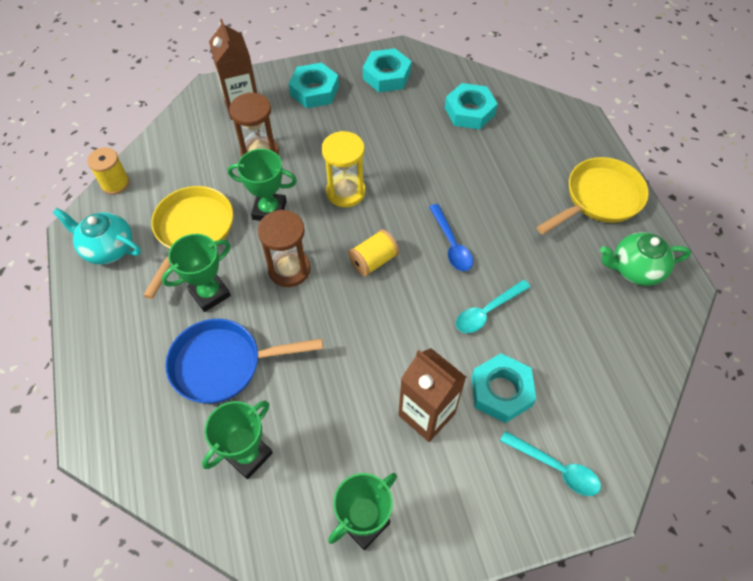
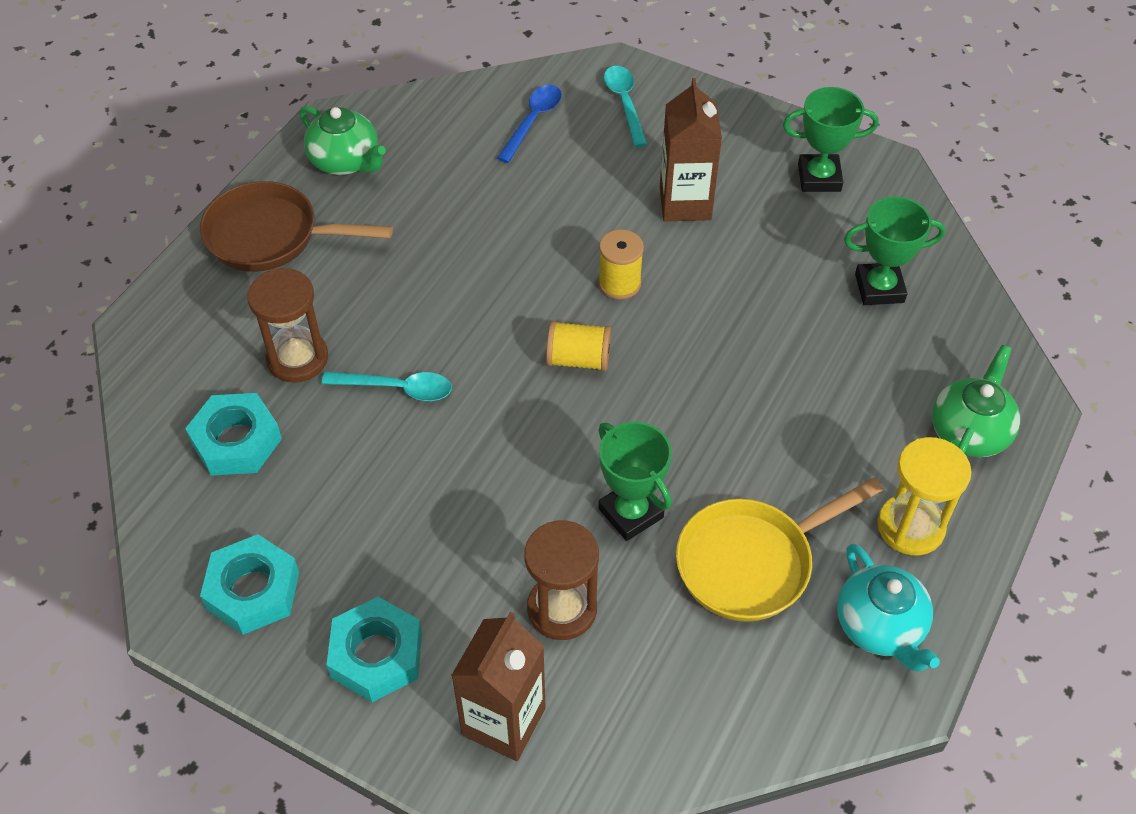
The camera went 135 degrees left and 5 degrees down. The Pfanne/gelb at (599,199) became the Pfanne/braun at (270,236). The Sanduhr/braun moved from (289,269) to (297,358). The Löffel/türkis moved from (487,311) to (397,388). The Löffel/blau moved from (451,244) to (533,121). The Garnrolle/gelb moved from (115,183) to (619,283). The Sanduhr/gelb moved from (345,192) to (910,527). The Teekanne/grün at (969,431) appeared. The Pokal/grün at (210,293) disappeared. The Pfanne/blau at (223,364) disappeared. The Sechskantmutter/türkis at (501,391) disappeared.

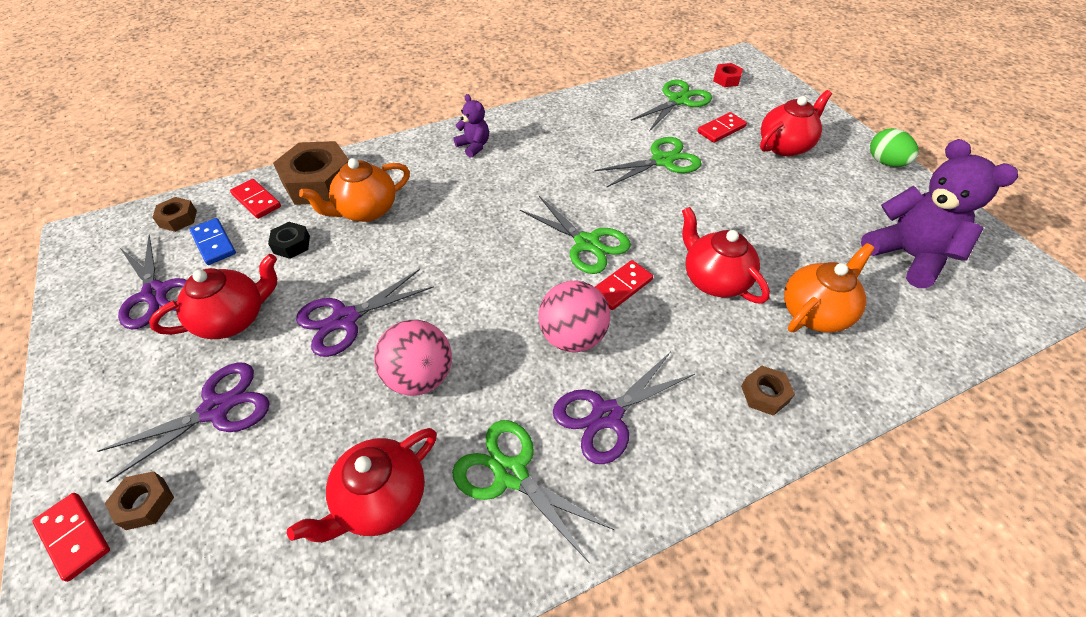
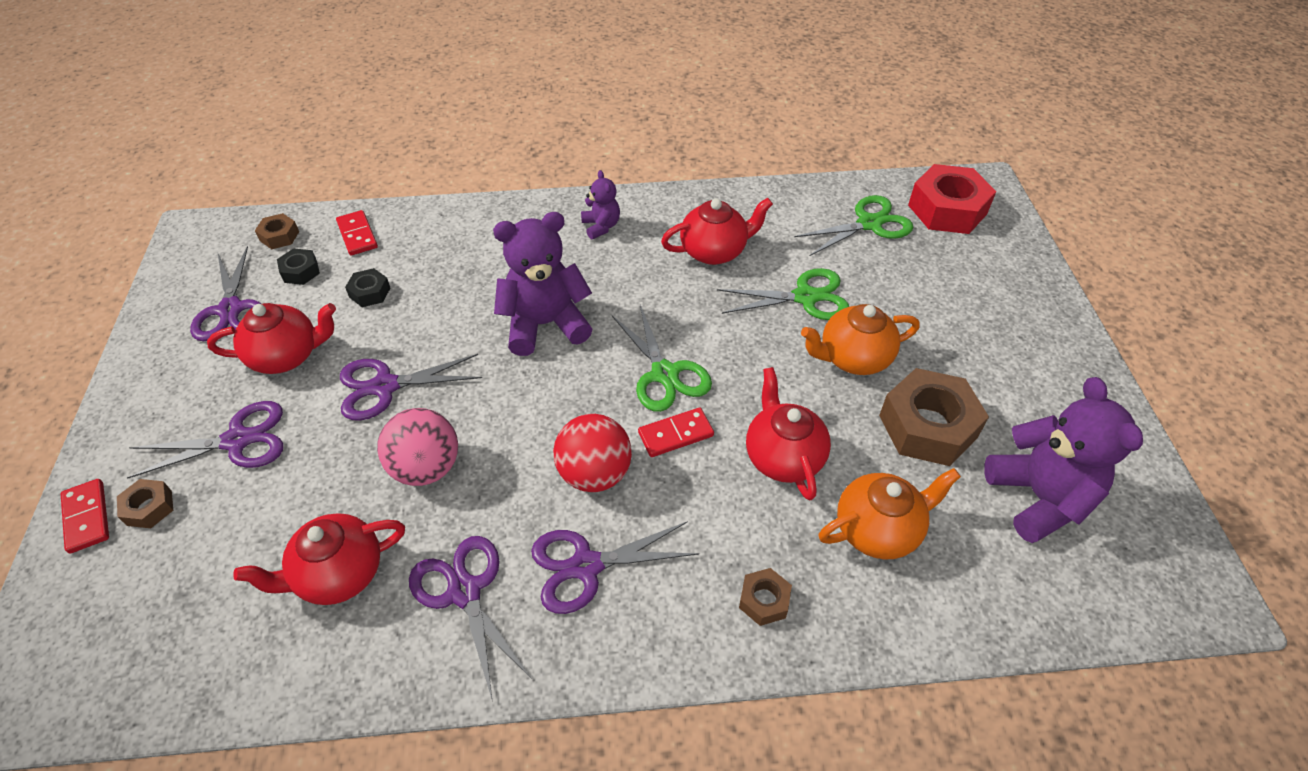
The camera went 20 degrees right and 0 degrees up. The Dominostein/blau at (214,243) was replaced by the Sechskantmutter/schwarz at (300,271). The Schere/grün at (511,473) became the Schere/lila at (464,591). The Teddybär/lila at (545,324) appeared. The Ball/rosa at (572,337) became the Ball/rot at (594,473). The Teekanne/rot moved from (785,146) to (714,251). The Teekanne/orange moved from (366,210) to (853,358). The Sechskantmutter/braun moved from (319,183) to (927,426). The Sechskantmutter/rot at (726,79) changed to 2.09 times the size. The Dominostein/rot at (721,129) disappeared. The Ei/grün at (885,162) disappeared.

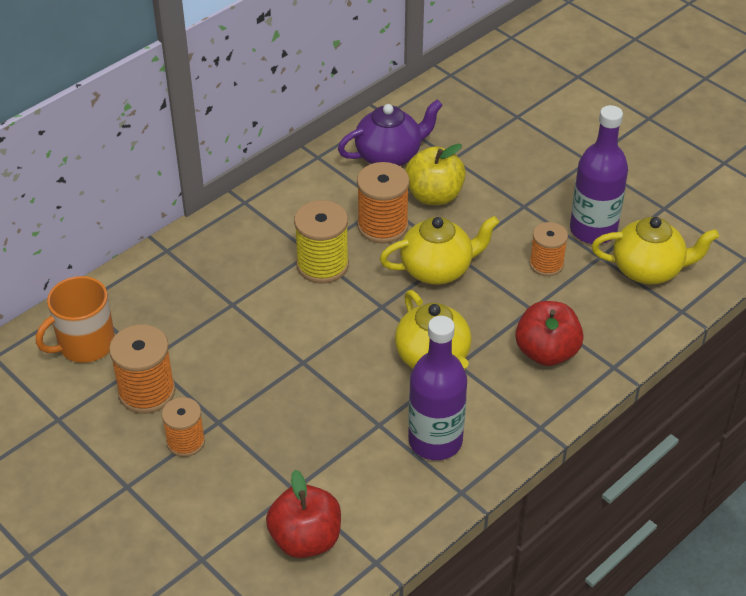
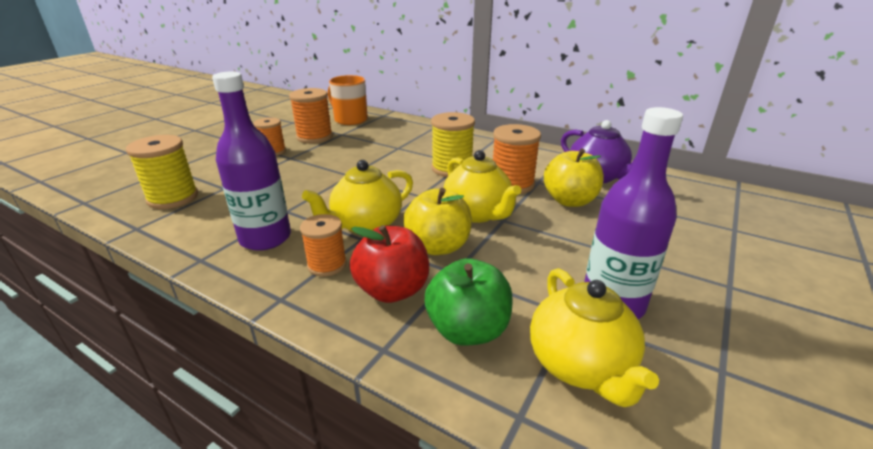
The camera went 75 degrees right and 15 degrees down. The Apfel/rot at (305,539) was replaced by the Garnrolle/gelb at (173,198). The Garnrolle/orange moved from (546,264) to (327,265). The Apfel/gelb at (438,246) appeared. The Apfel/grün at (467,330) appeared.

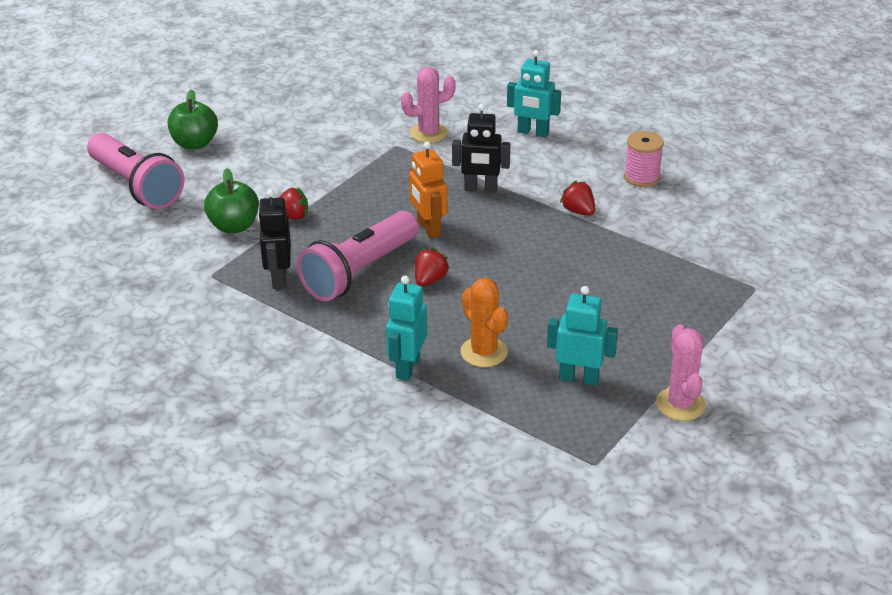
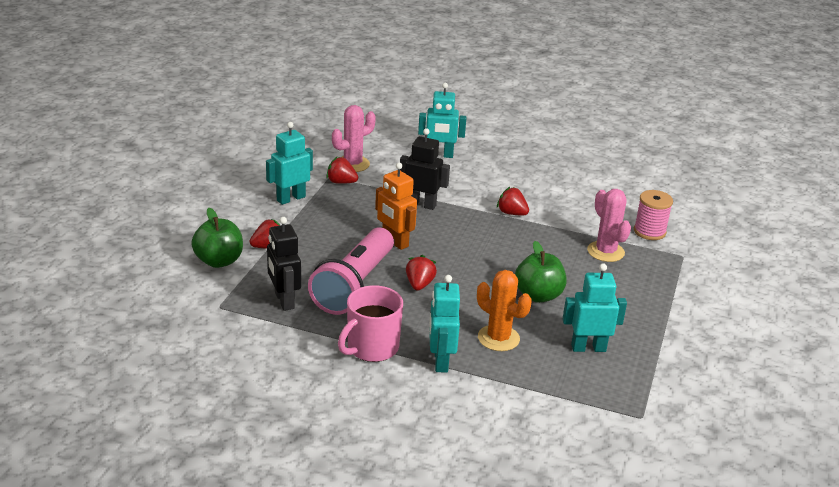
The camera went 20 degrees left and 5 degrees down. The Roboter/türkis at (291,198) appeared. The Erdbeere/rot at (341,182) appeared. The Tasse/rosa at (371,348) appeared. The Roboter/schwarz at (480,189) turned 150 degrees counterclockwise. The Apfel/grün moved from (195,143) to (538,295). The Kaktus/rosa moved from (680,404) to (605,252). The Garnrolle/rosa moved from (641,177) to (649,231). The Taschenlampe/rosa at (136,186) disappeared.

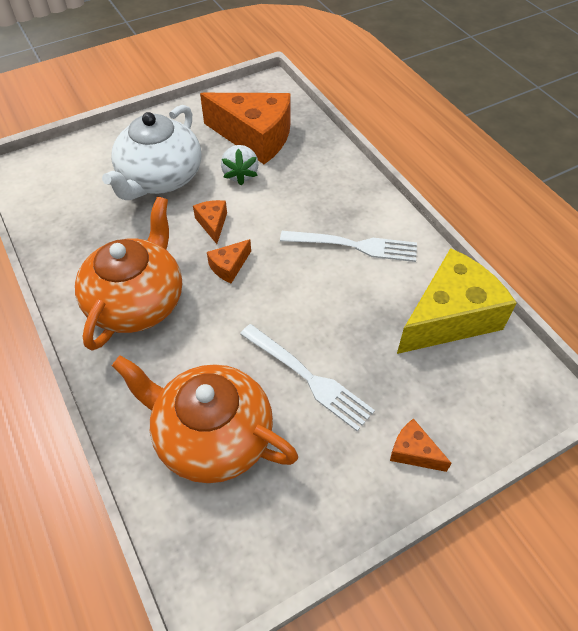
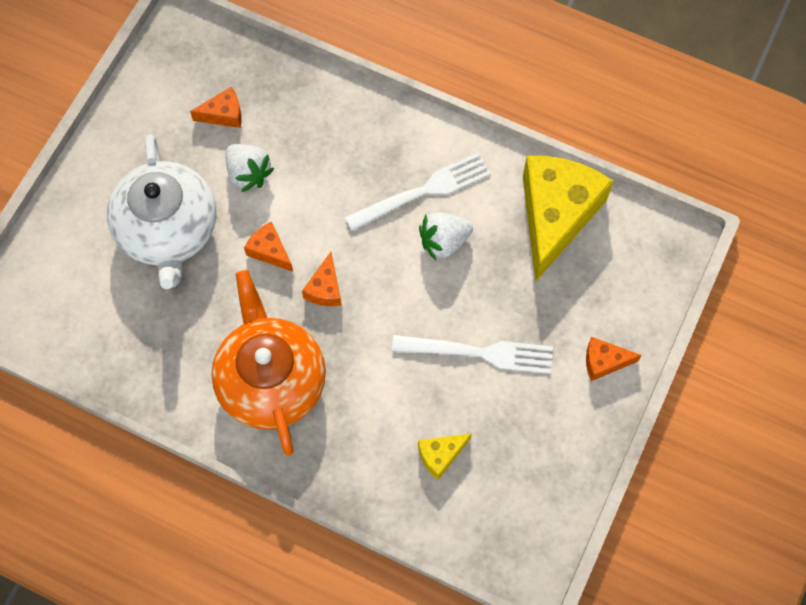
The camera went 35 degrees left and 15 degrees up. The Käse/orange at (255,137) changed to 0.43 times the size. The Teekanne/orange at (212,436) was replaced by the Käse/gelb at (440,455). The Erdbeere/weiß at (444,242) appeared.

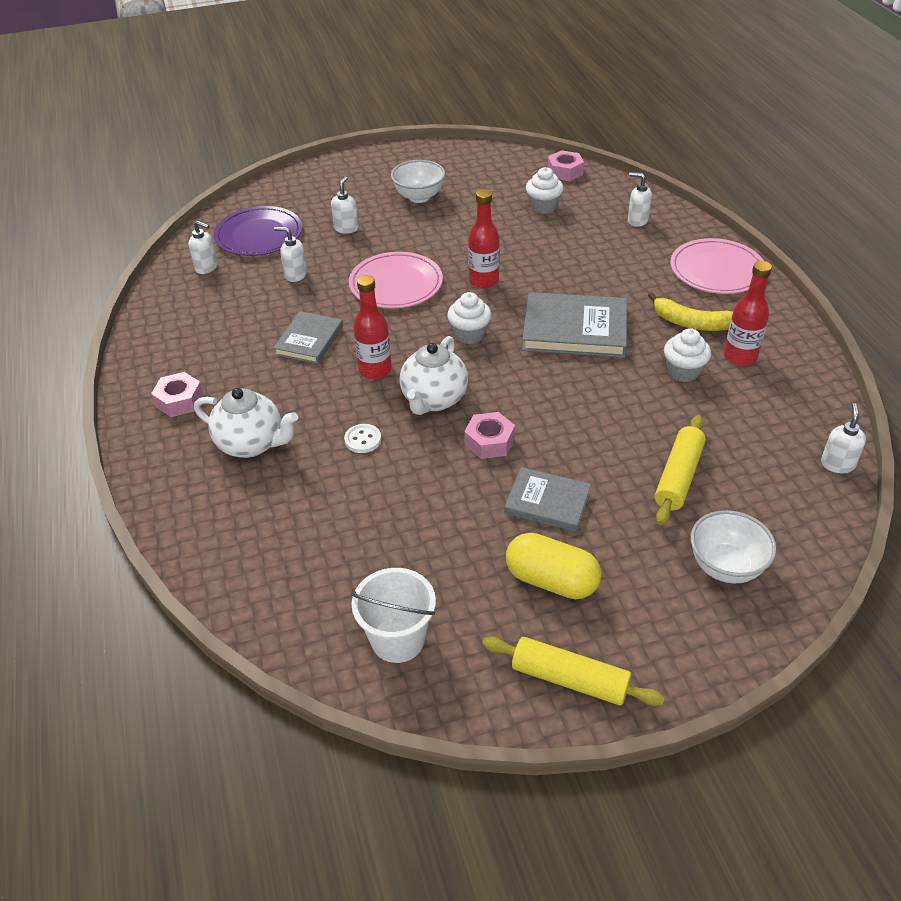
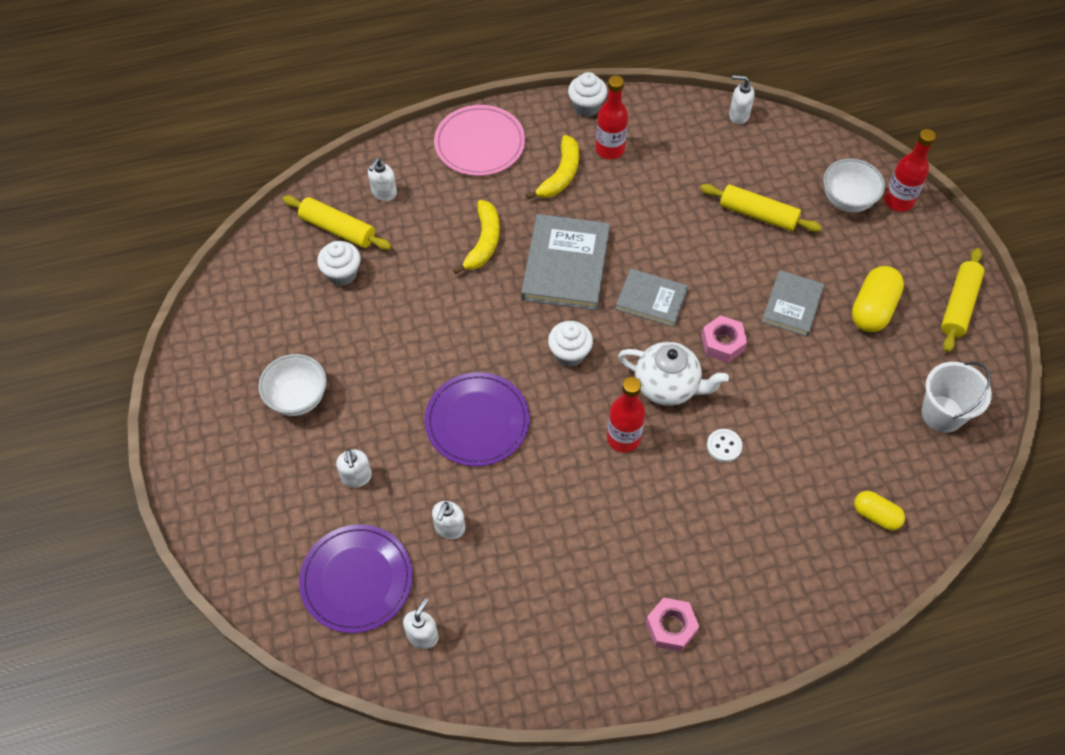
The camera went 90 degrees left and 15 degrees up. The Nudelholz/gelb at (338,229) appeared. The Seifenspender/weiß at (346,228) turned 120 degrees counterclockwise. The Teller/rosa at (396,284) became the Teller/lila at (477,421). The Banane/gelb at (483,242) appeared. The Muffin/weiß moved from (683,371) to (586,106). The Buch/grau moved from (309,340) to (651,300). The Kapsel/gelb at (876,515) appeared. The Flasche/rot moved from (483,281) to (898,201). The Teekanne/weiß at (251,444) disappeared. The Sechskantmutter/rosa at (565,171) disappeared.

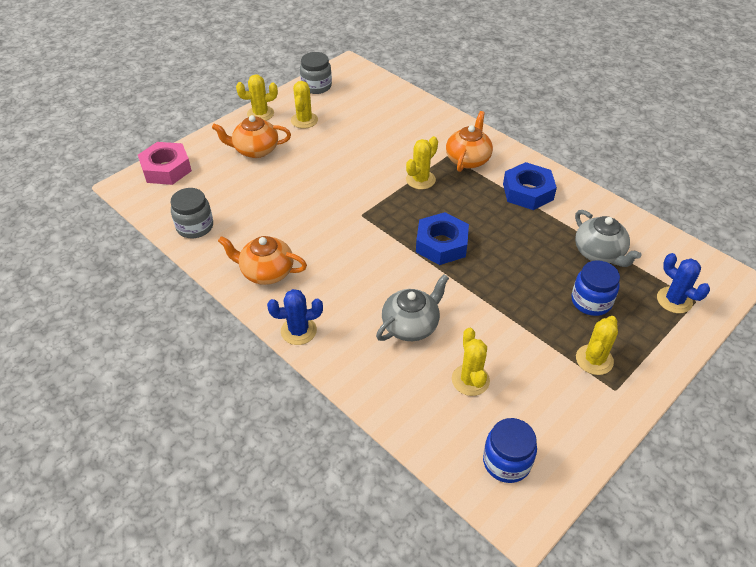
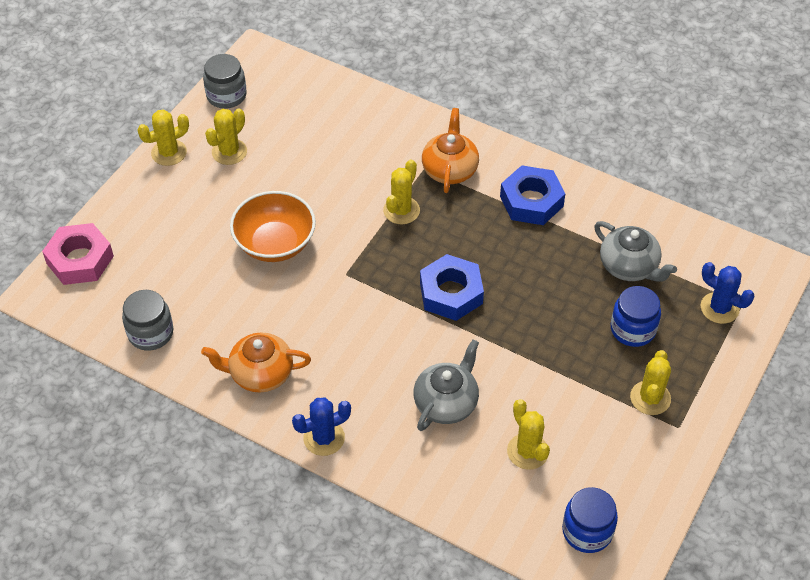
The camera went 15 degrees left and 5 degrees up. The Kaktus/gelb at (304,120) turned 45 degrees clockwise. The Schüssel/orange at (275,243) appeared. The Teekanne/orange at (255,150) disappeared.

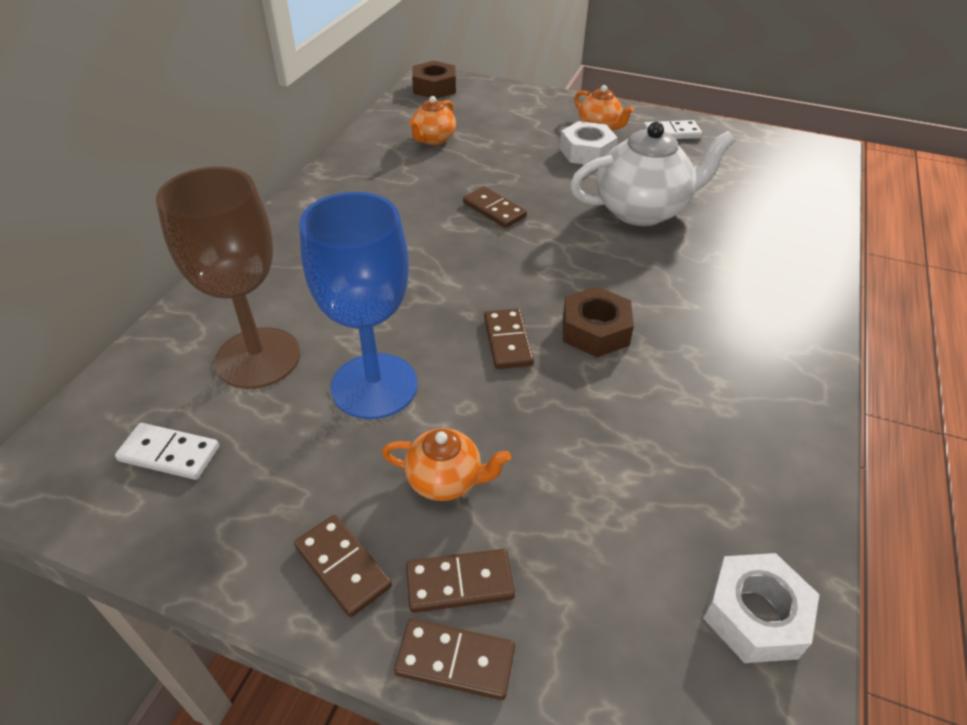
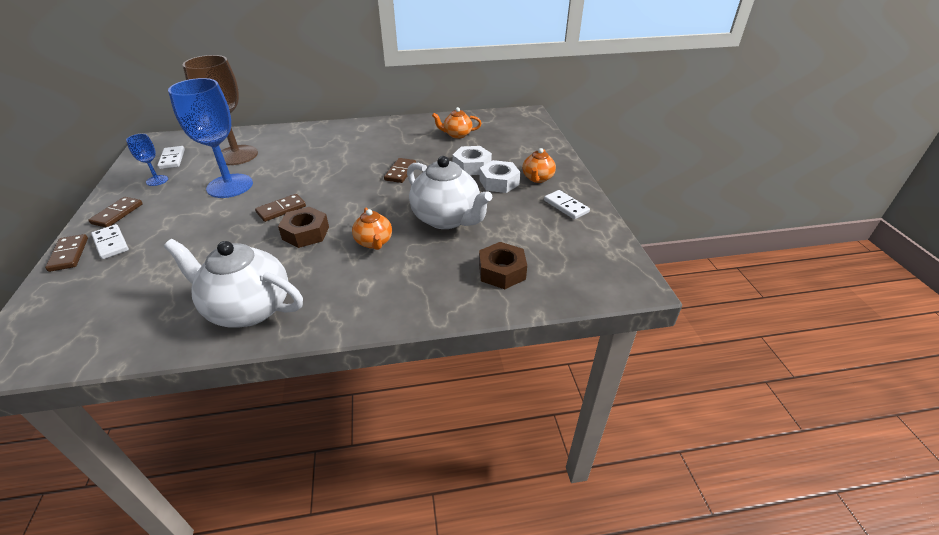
The camera went 60 degrees right and 5 degrees down. The Dominostein/braun at (459,582) became the Dominostein/weiß at (111,243). The Kelch/blau at (157,180) appeared. The Teekanne/weiß at (248,308) appeared. The Teekanne/orange moved from (445,480) to (374,242). The Sechskantmutter/weiß moved from (754,614) to (472,166). The Sechskantmutter/braun moved from (434,87) to (502,271).

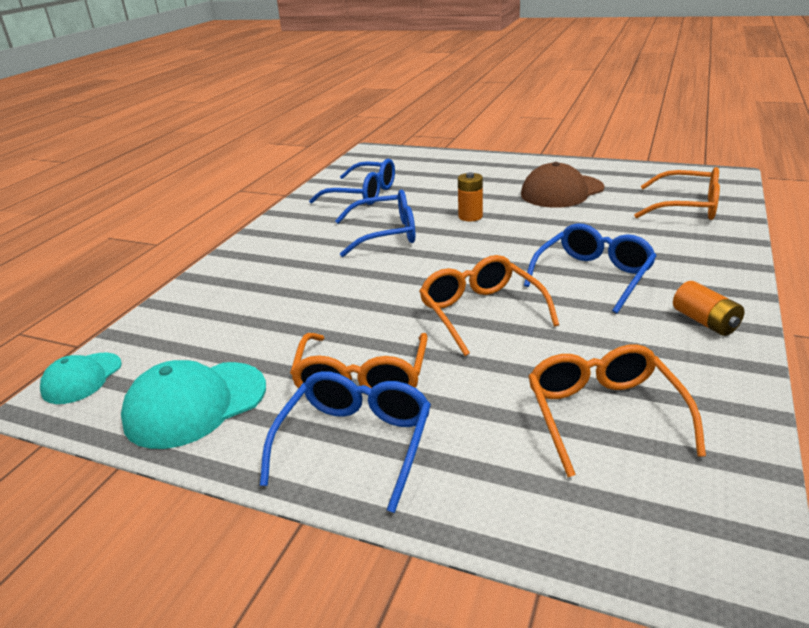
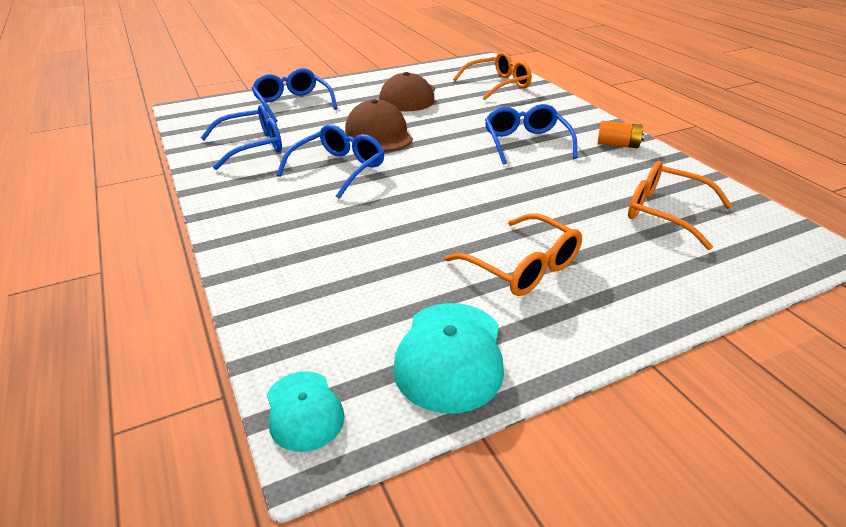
The camera went 50 degrees left and 5 degrees up. The Brille/blau moved from (355,443) to (292,103). The Batterie/orange at (470,216) was replaced by the Kappe/braun at (379,134). The Brille/orange at (480,312) disappeared.

